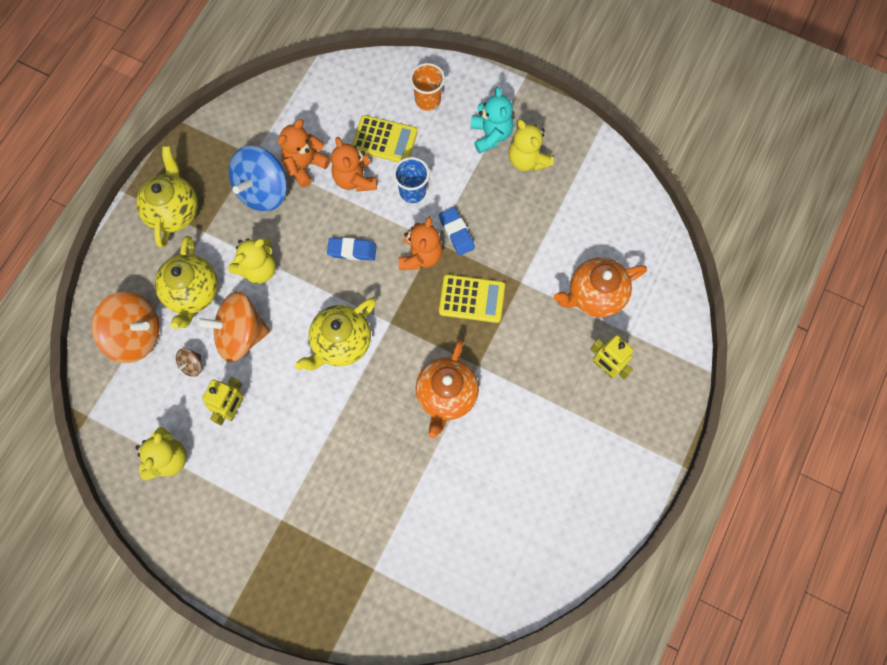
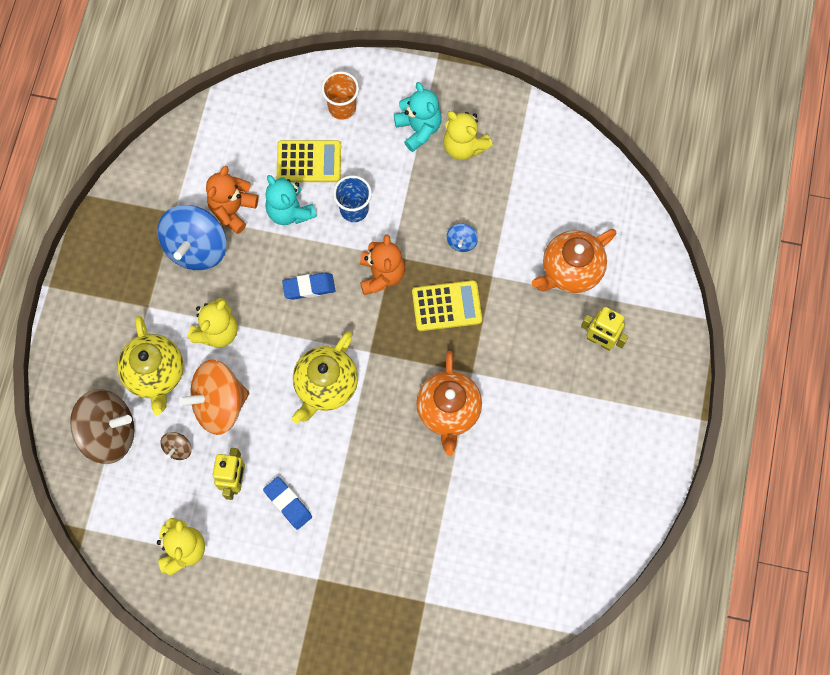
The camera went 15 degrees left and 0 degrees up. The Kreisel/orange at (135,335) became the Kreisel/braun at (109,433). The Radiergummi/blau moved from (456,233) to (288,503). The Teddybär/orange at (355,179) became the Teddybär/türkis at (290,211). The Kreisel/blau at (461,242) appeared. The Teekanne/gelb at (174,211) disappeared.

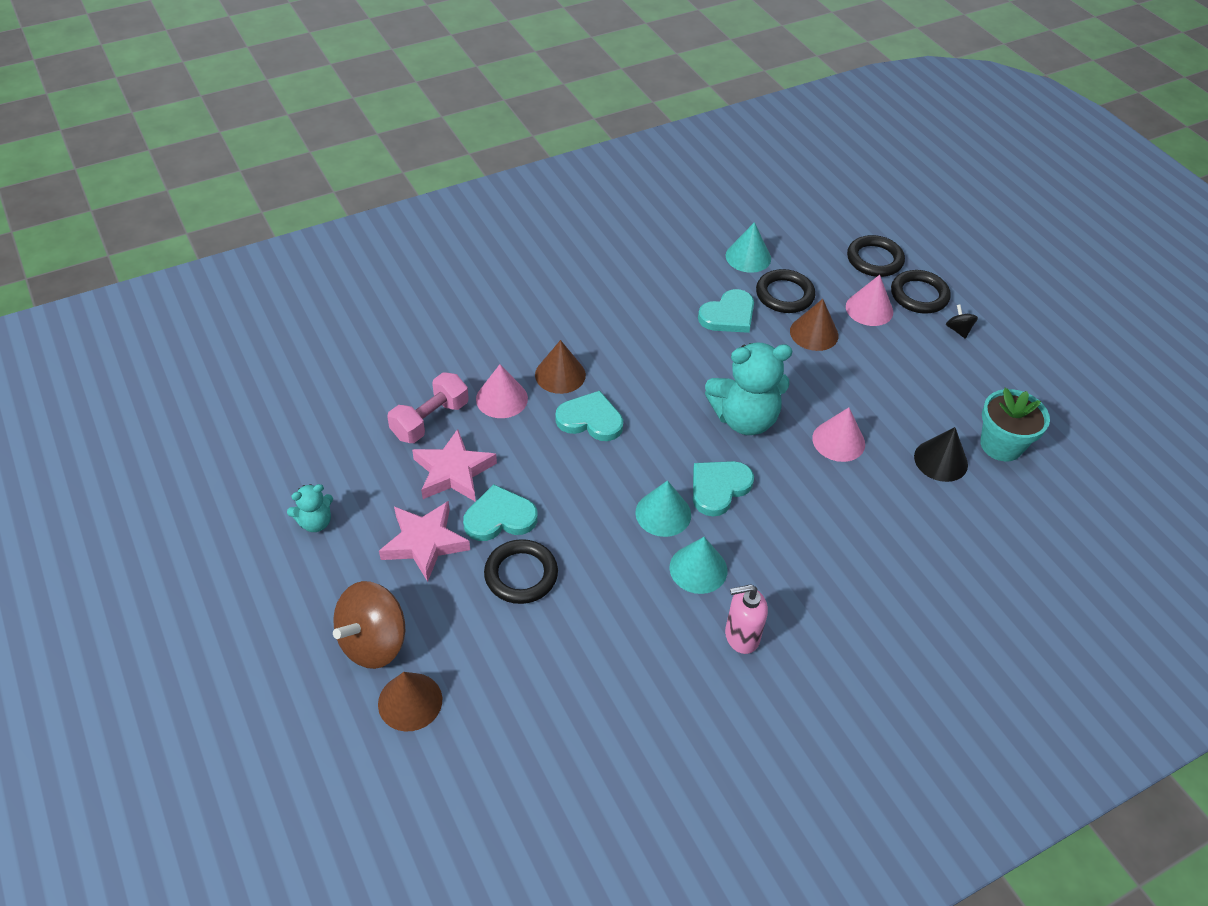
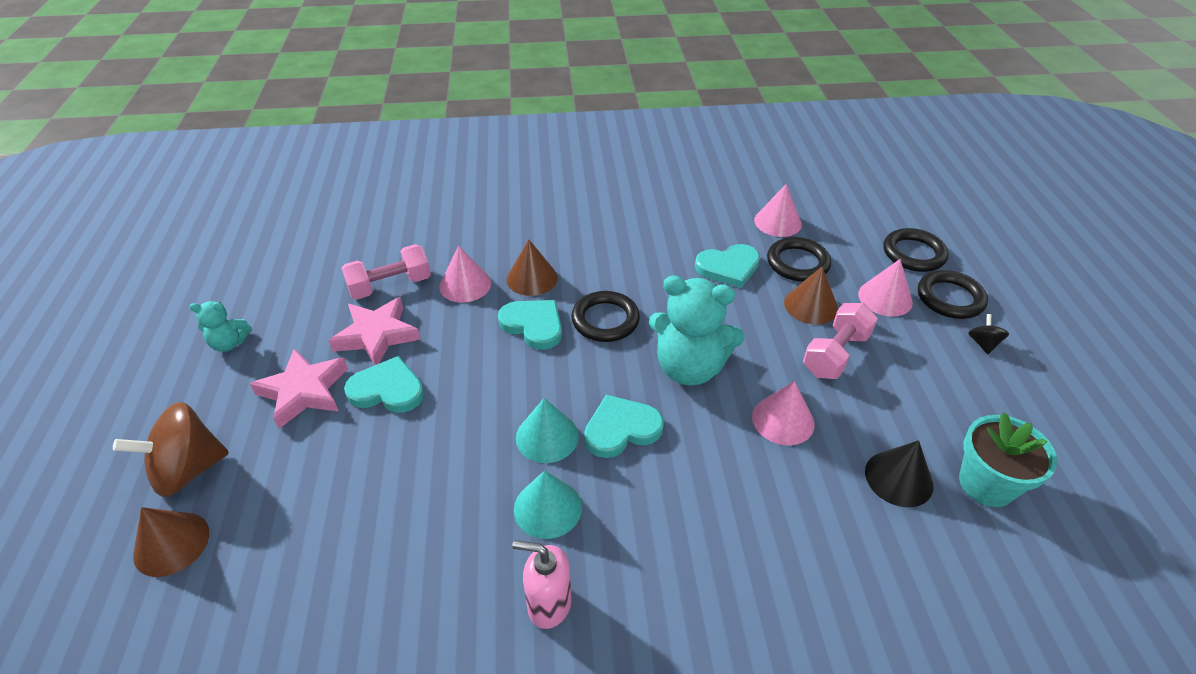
The camera went 25 degrees right and 5 degrees down. The Ring/schwarz moved from (521,574) to (605,320). The Kegel/türkis at (748,257) became the Kegel/rosa at (777,222). The Hantel/rosa at (835,354) appeared.

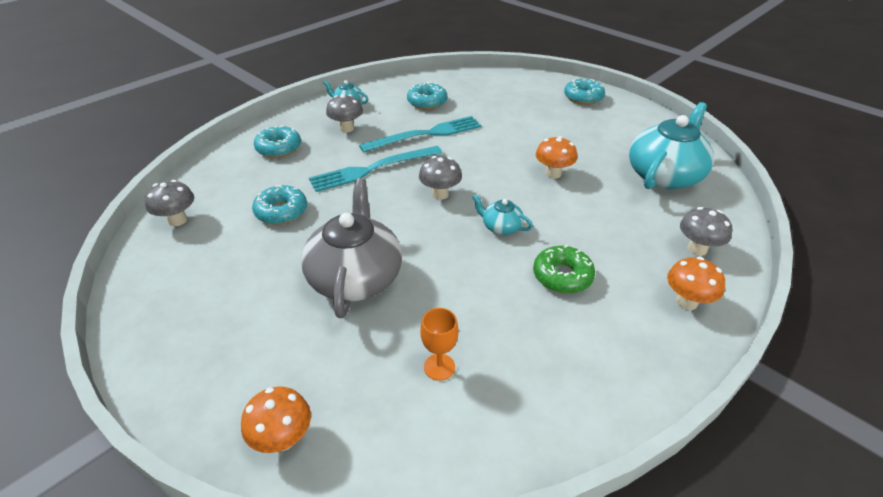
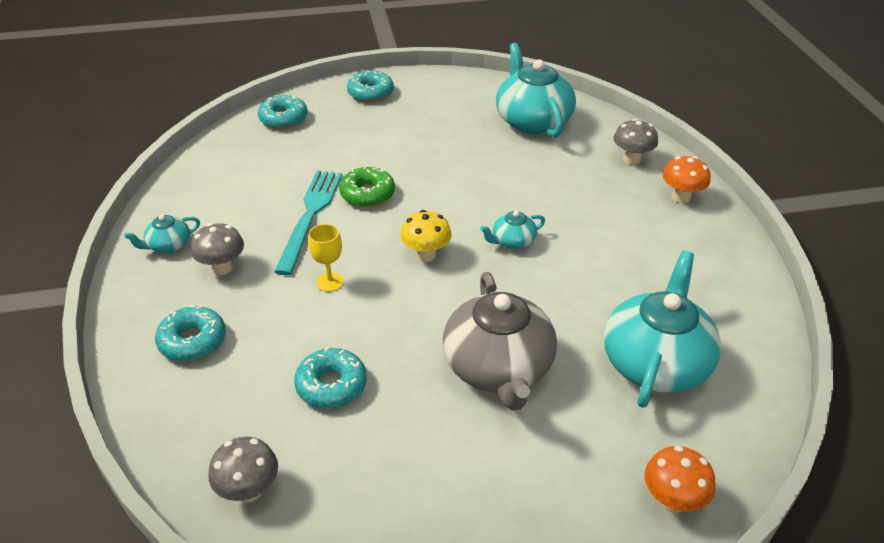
The camera went 55 degrees left and 0 degrees up. The Donut/türkis moved from (427,102) to (283,119). The Gabel/türkis at (372,169) was replaced by the Kelch/gelb at (330,282). The Donut/grün moved from (562,276) to (367,194). The Pilz/grau at (440,194) became the Pilz/gelb at (426,255). The Teekanne/grau at (355,277) turned 135 degrees counterclockwise. The Kelch/orange at (439,367) was replaced by the Teekanne/türkis at (655,362). The Pilz/orange at (553,174) disappeared.

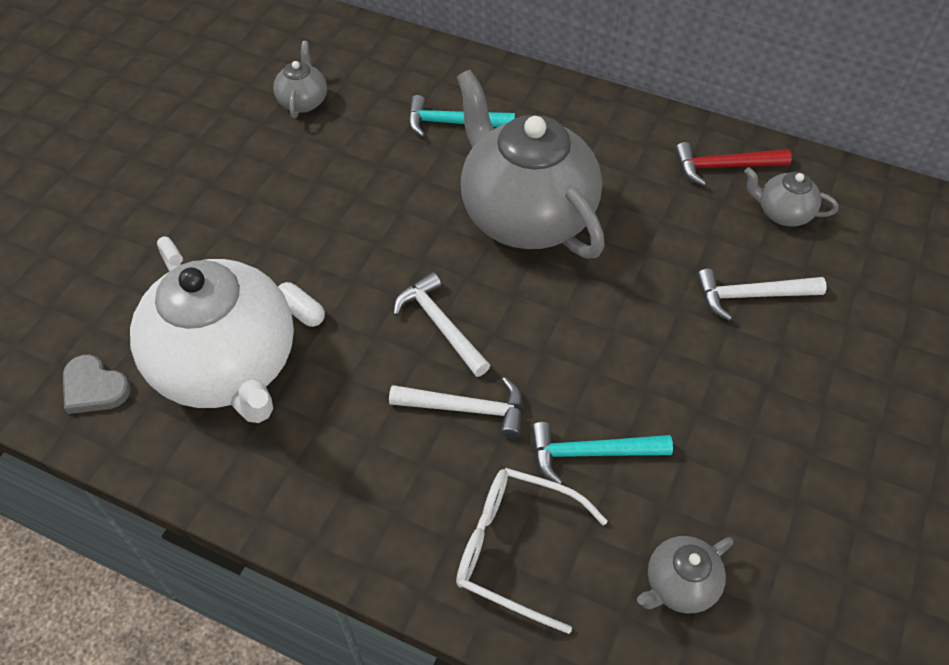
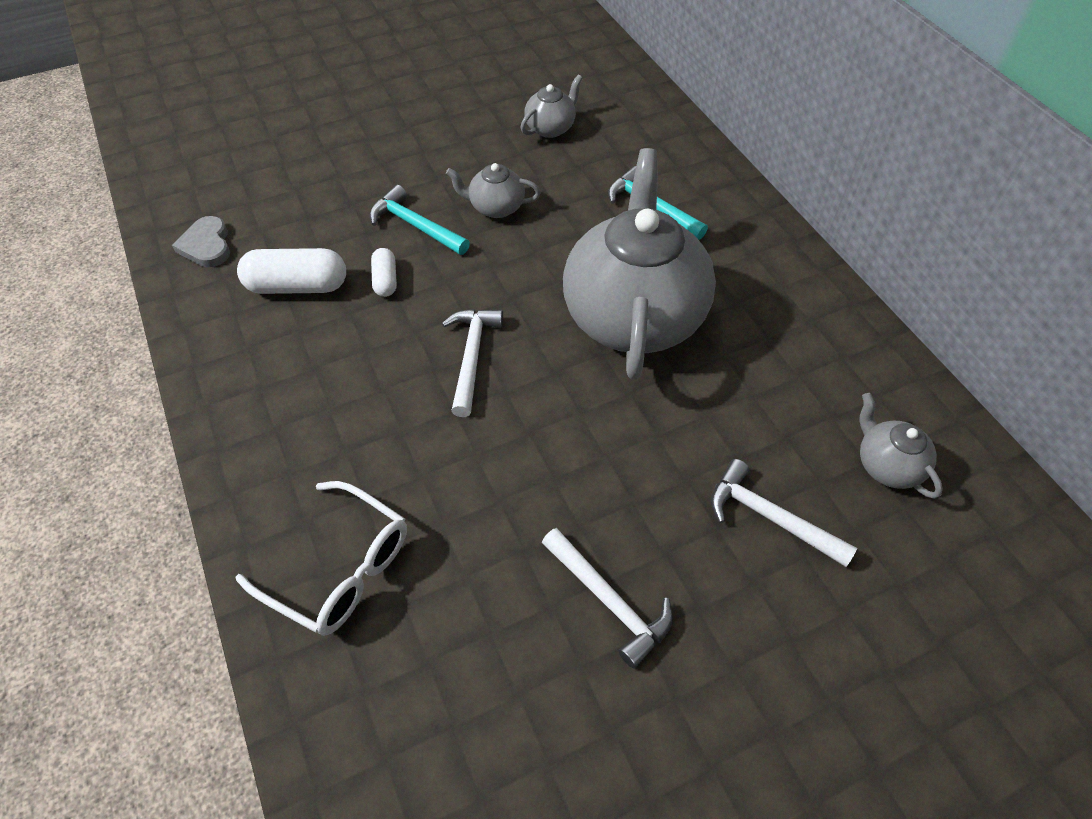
The camera went 40 degrees right and 0 degrees up. The Brille/weiß at (515,548) turned 150 degrees clockwise. The Teekanne/weiß at (227,366) was replaced by the Kapsel/weiß at (297,286). The Hammer/türkis moved from (590,453) to (415,226). The Teekanne/grau moved from (679,584) to (495,207). The Hammer/weiß moved from (466,408) to (609,601). The Hammer/rot at (724,167) disappeared.

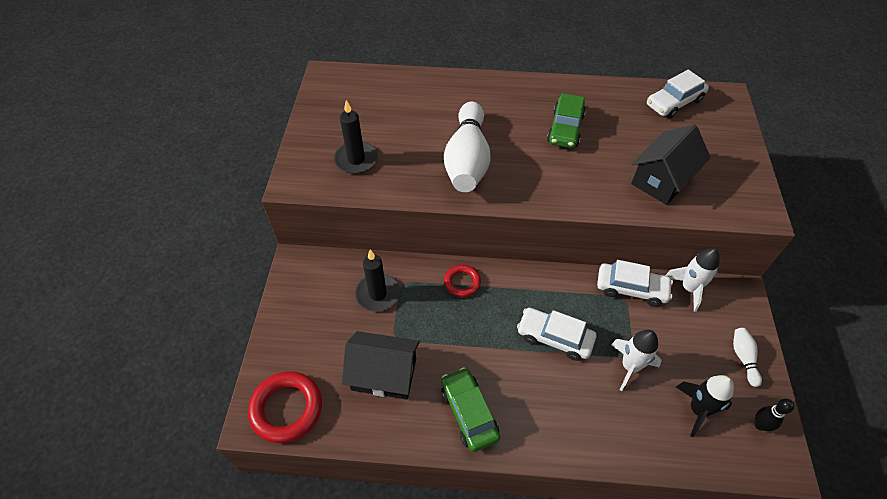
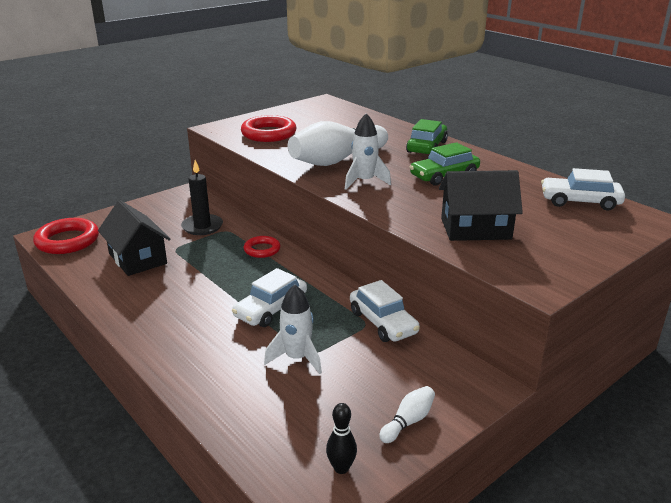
The camera went 45 degrees right and 25 degrees down. The Auto/weiß at (554,338) turned 120 degrees counterclockwise. The Kerze/schwarz at (356,159) was replaced by the Ring/rot at (268,133). The Rakete/weiß moved from (689,288) to (364,181). The Auto/grün moved from (469,413) to (427,147). The Rakete/schwarz at (698,410) disappeared.

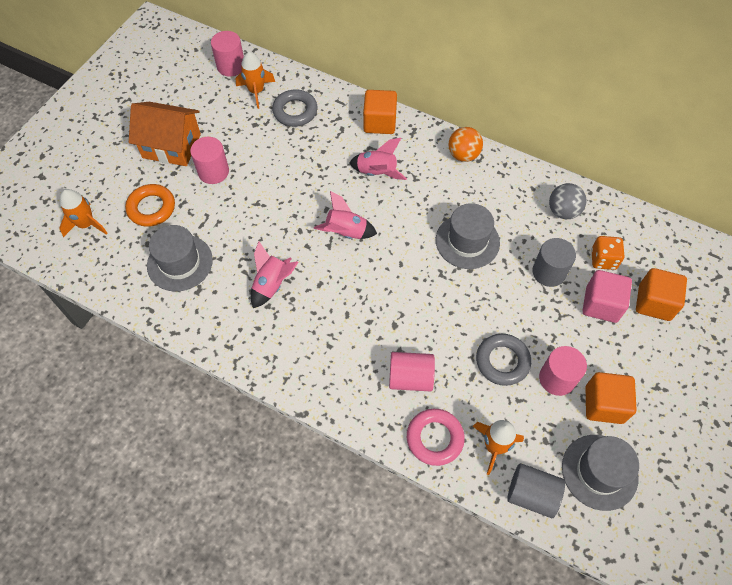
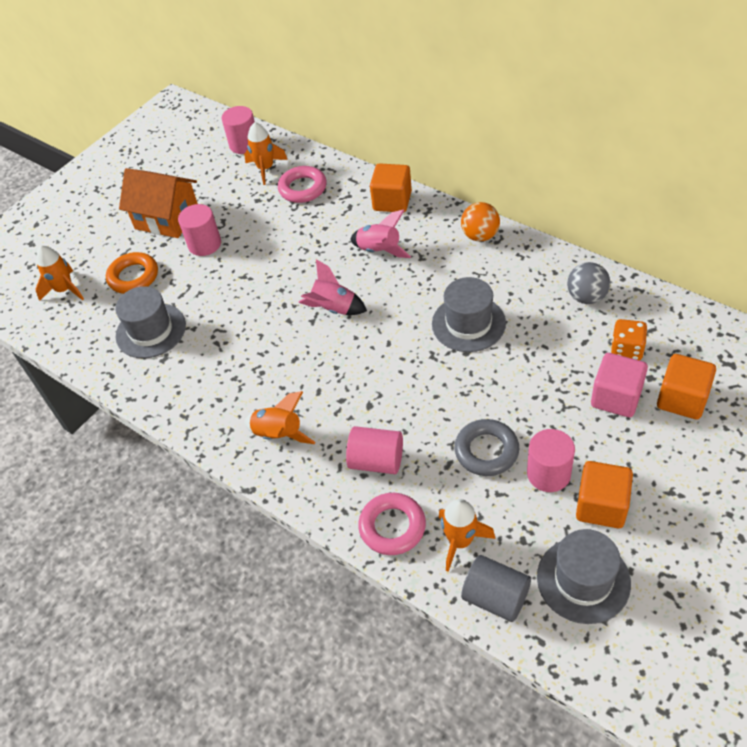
The camera went 15 degrees right and 10 degrees down. The Rakete/orange at (279,434) appeared. The Ring/grau at (295,111) became the Ring/rosa at (303,188). The Rakete/rosa at (272,285) disappeared. The Vollzylinder/grau at (549,272) disappeared.

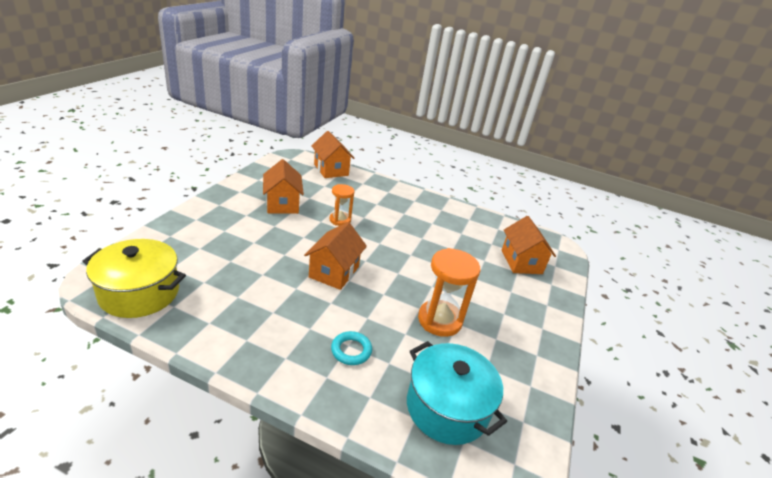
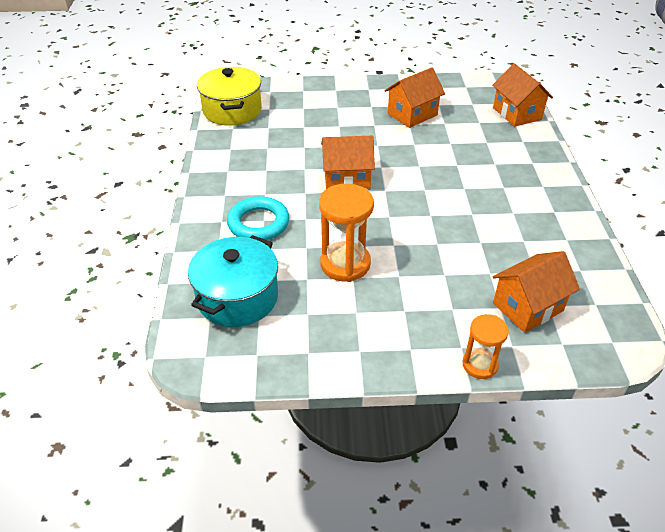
The camera went 70 degrees right and 10 degrees up. The Ring/türkis at (351,350) changed to 1.61 times the size. The Sanduhr/orange moved from (340,220) to (480,365). The Haus/orange at (331,170) turned 60 degrees counterclockwise.

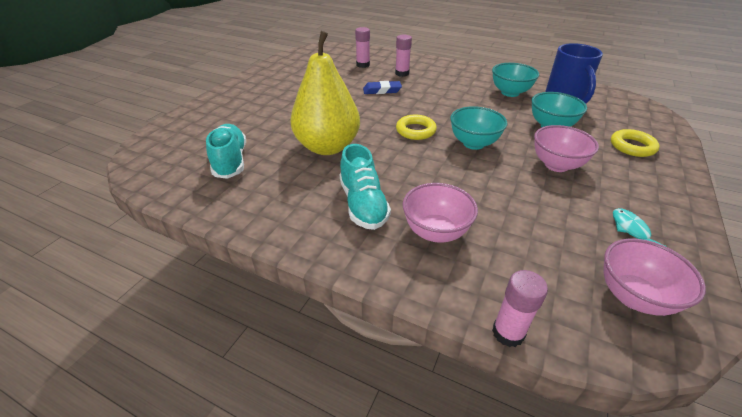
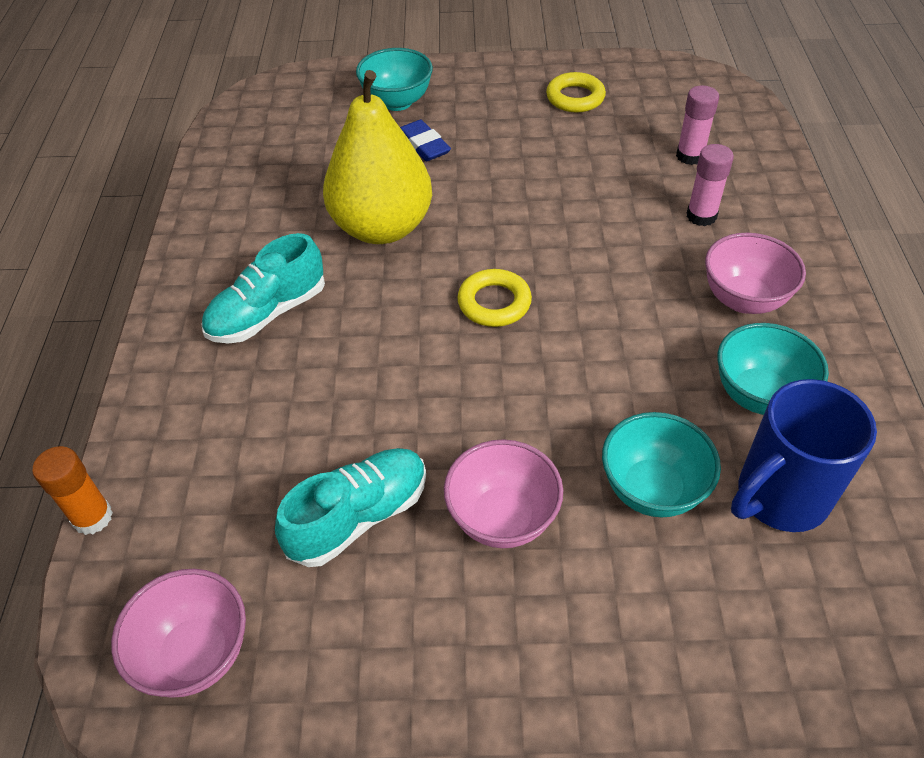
The camera went 65 degrees right and 10 degrees up. The Klebestift/rosa at (508,333) became the Klebestift/orange at (92,517). The Schuh/türkis moved from (230,161) to (359,517). The Schüssel/türkis moved from (473,143) to (397,102). The Radiergummi/blau moved from (382,90) to (423,145). The Ring/gelb moved from (632,146) to (575,98). The Schüssel/rosa moved from (435,232) to (743,299). The Fisch/türkis at (631,229) disappeared.

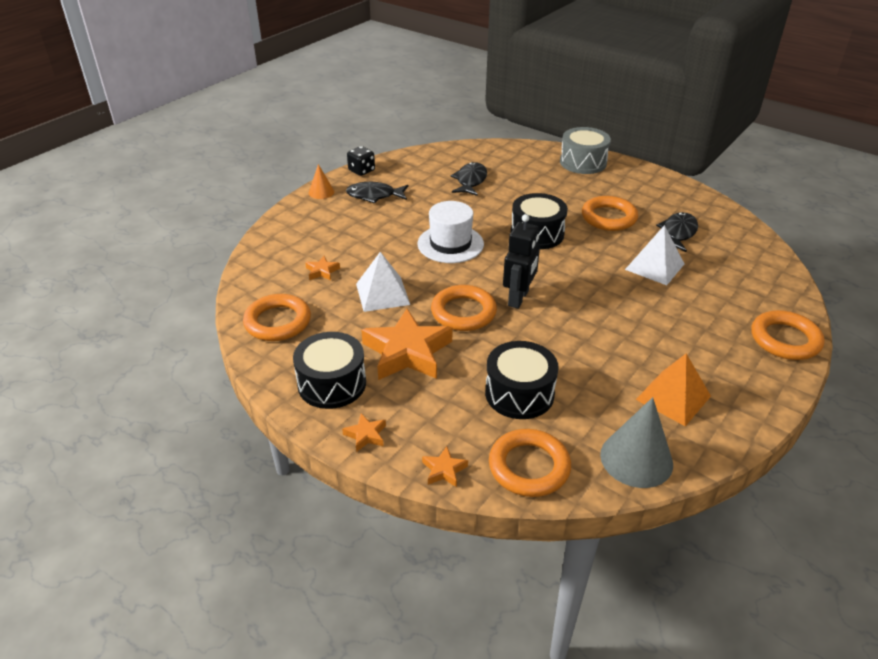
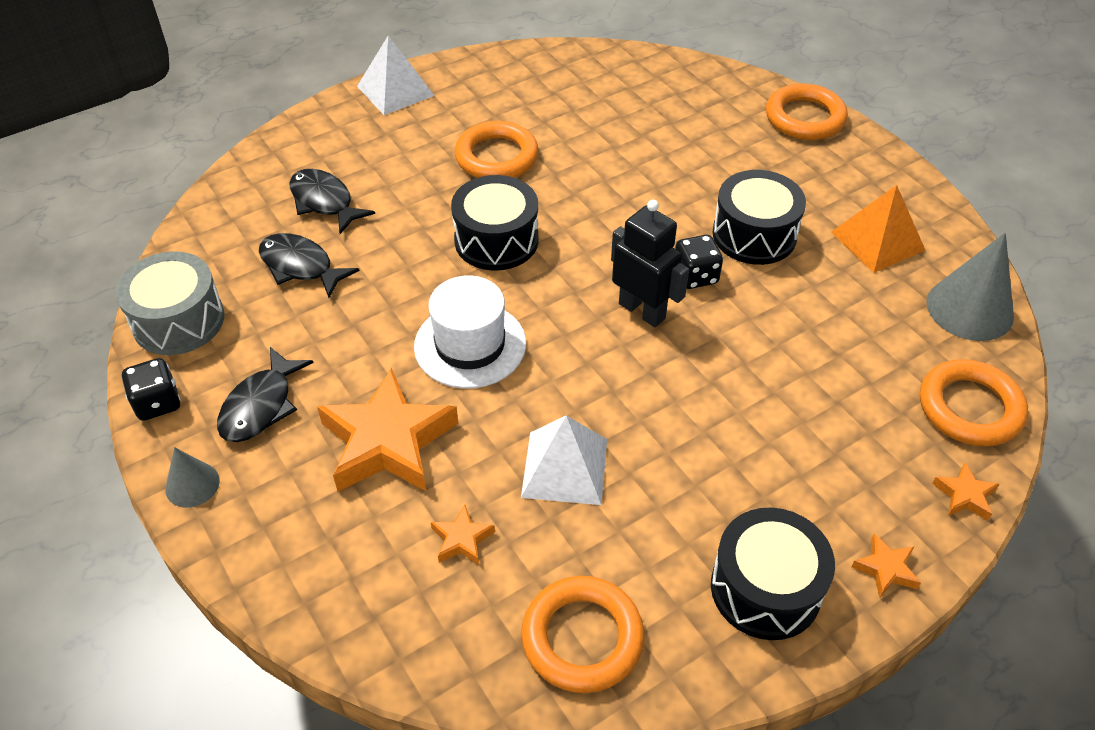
The camera went 70 degrees left and 10 degrees up. The Trommel/grau moved from (583,162) to (178,320). The Kegel/orange at (321,192) became the Kegel/grau at (192,484). The Fisch/schwarz moved from (678,233) to (324,202). The Stern/orange moved from (407,352) to (388,441). The Pyramide/weiß moved from (654,266) to (395,91). The Spielwürfel/schwarz at (695,276) appeared. The Trommel/schwarz moved from (519,393) to (754,235). The Ring/orange at (463,312) disappeared.

